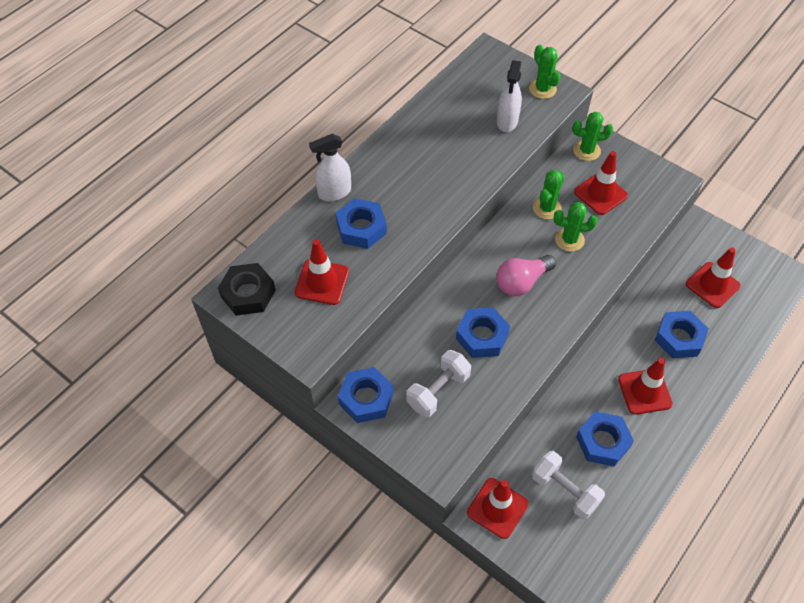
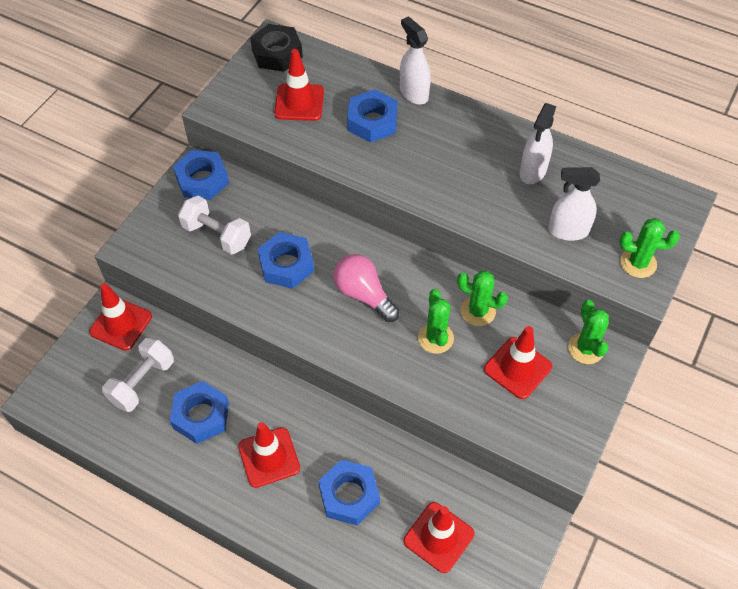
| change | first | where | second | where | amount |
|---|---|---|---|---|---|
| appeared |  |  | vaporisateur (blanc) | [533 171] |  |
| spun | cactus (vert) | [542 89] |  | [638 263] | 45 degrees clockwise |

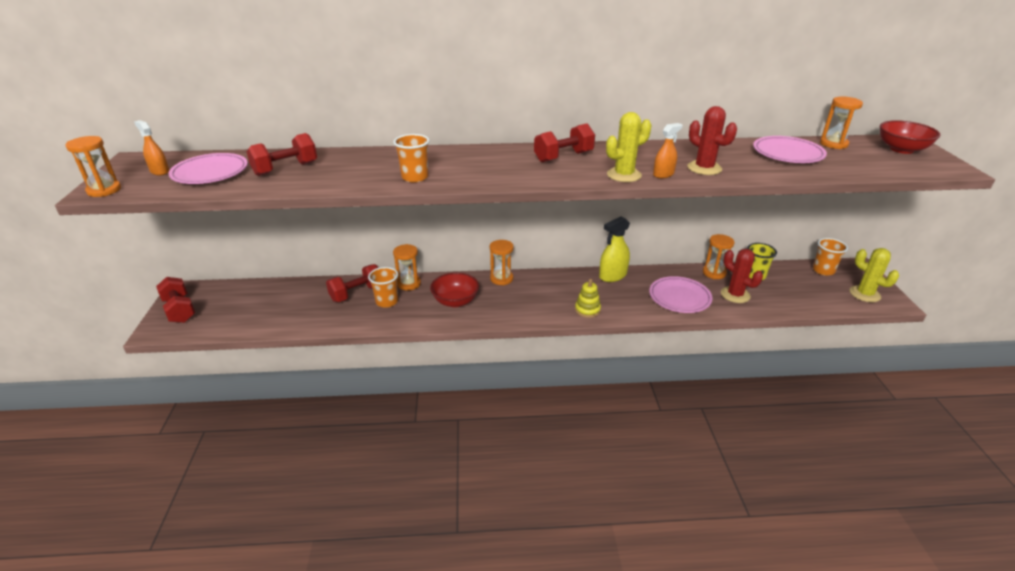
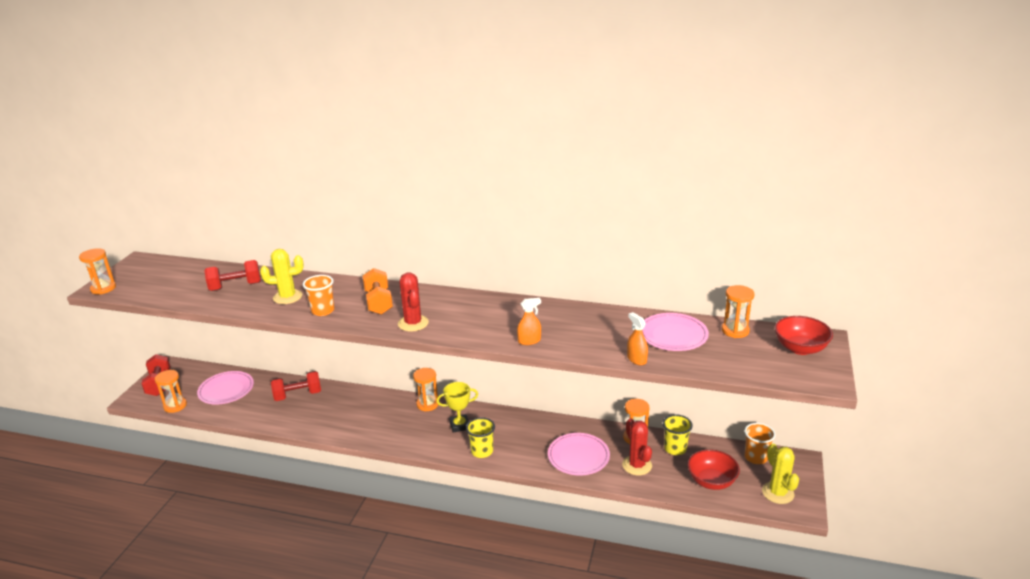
| change | first | where | second | where | amount |
|---|---|---|---|---|---|
| missing | gobelet (orange) | [387 301] |  |  |  |
| missing | haltère (rouge) | [563 157] |  |  |  |
| missing | vaporisateur (jaune) | [612 276] |  |  |  |
| appeared |  |  | haltère (orange) | [378 302] |  |
| appeared |  |  | trophée (jaune) | [459 425] |  |
| relocated | vaporisateur (orange) | [159 171] |  | [636 359] |  |
| relocated | assiette (rose) | [210 173] |  | [226 390] |  |
| relocated | sablier (orange) | [409 284] |  | [175 406] |  |
| relocated | bol (rouge) | [455 301] |  | [711 481] |  |
| relocated | cactus (jaune) | [624 175] |  | [287 297] |  |
| relocated | cactus (rouge) | [704 168] |  | [413 323] |  |
| exchanged | jouet à empiler (jaune) | [587 310] | gobelet (jaune) | [482 451] |  |

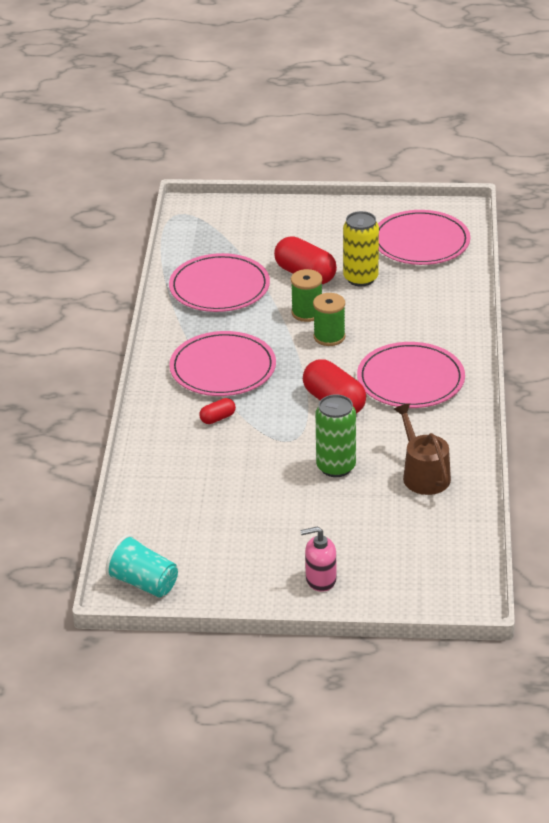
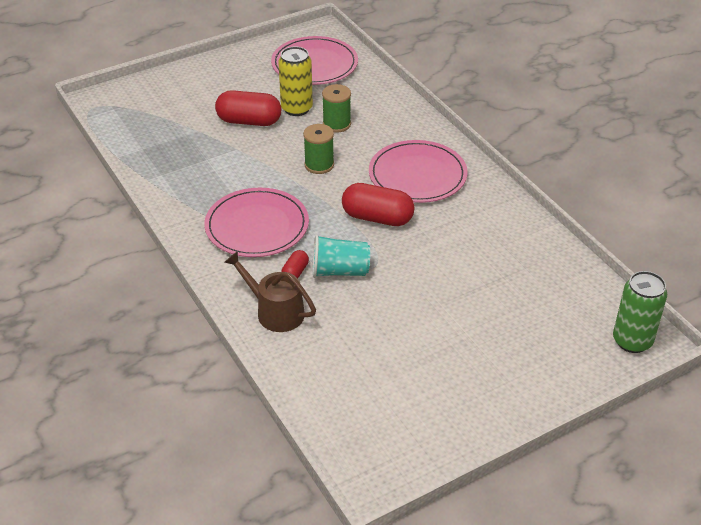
| change | first | where | second | where | amount |
|---|---|---|---|---|---|
| missing | assiette (rose) | [219 287] |  |  |  |
| missing | distributeur de savon (rose) | [320 579] |  |  |  |
| relocated | gobelet (turquoise) | [143 583] |  | [339 271] |  |
| relocated | bobine (vert) | [307 313] |  | [336 124] |  |
| relocated | canette (vert) | [336 467] |  | [632 341] |  |
| relocated | arrosoir (marron) | [423 475] |  | [275 312] |  |

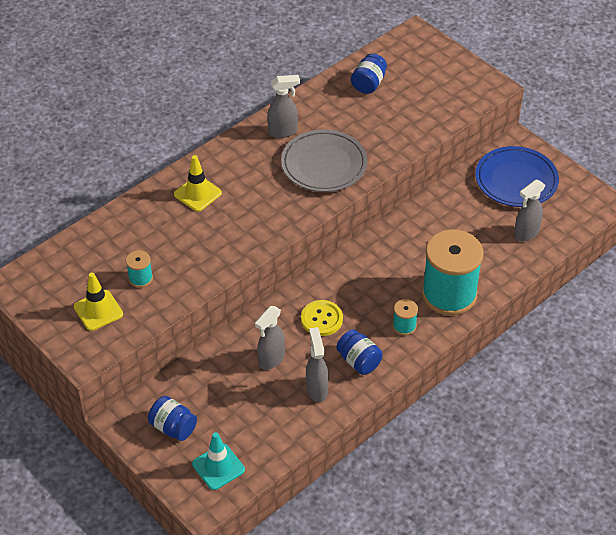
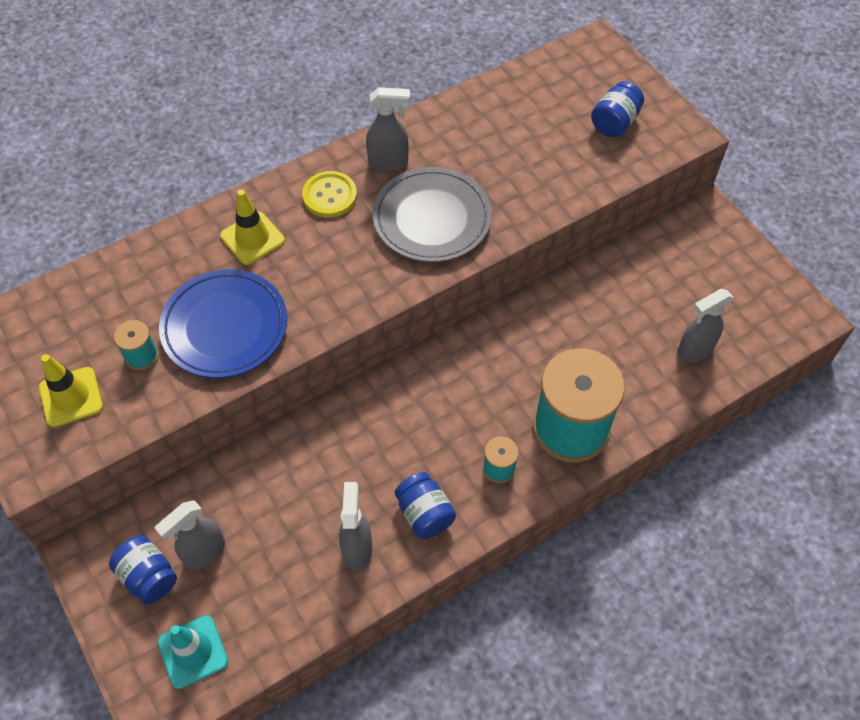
| change | first | where | second | where | amount |
|---|---|---|---|---|---|
| relocated | vaporisateur (gris) | [271 359] |  | [204 553] |  |
| relocated | bouton (jaune) | [321 319] |  | [329 196] |  |
| relocated | bocal (bleu) | [368 84] |  | [614 123] |  |
| relocated | assiette (bleu) | [516 180] |  | [225 327] |  |

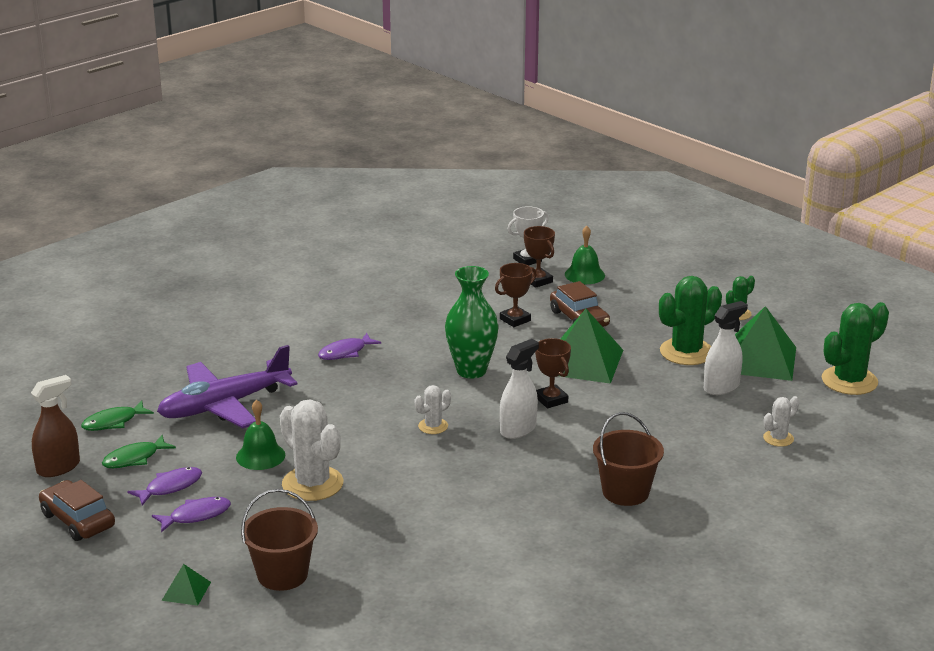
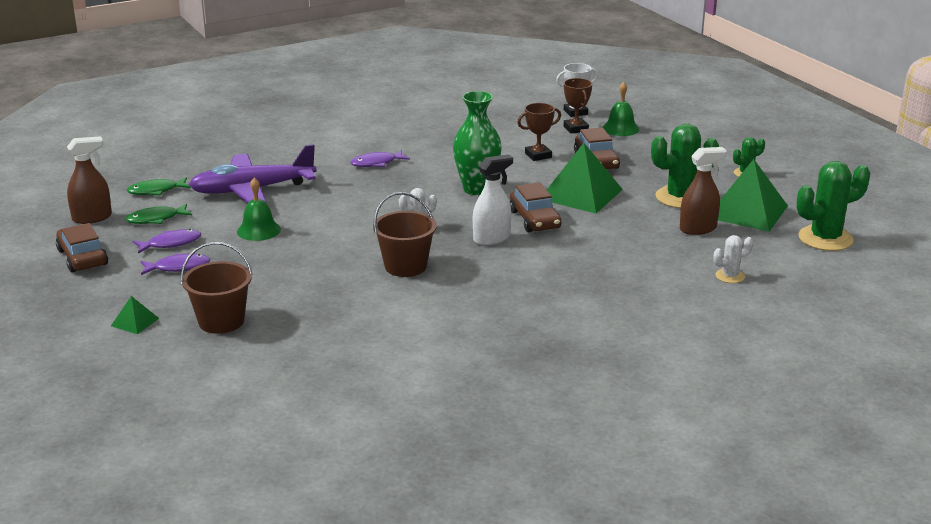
| change | first | where | second | where | amount |
|---|---|---|---|---|---|
| missing | cactus (blanc) | [312 484] |  |  |  |
| relocated | seau (marron) | [625 492] |  | [405 266] |  |
| exchanged | trophée (marron) | [551 400] | voiture (marron) | [535 219] |  |
| colour | vaporisateur (blanc) | [721 387] | vaporisateur (marron) | [698 229] |  |

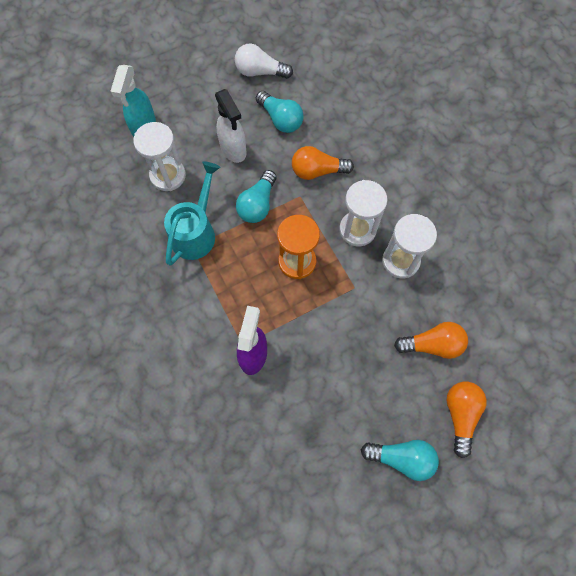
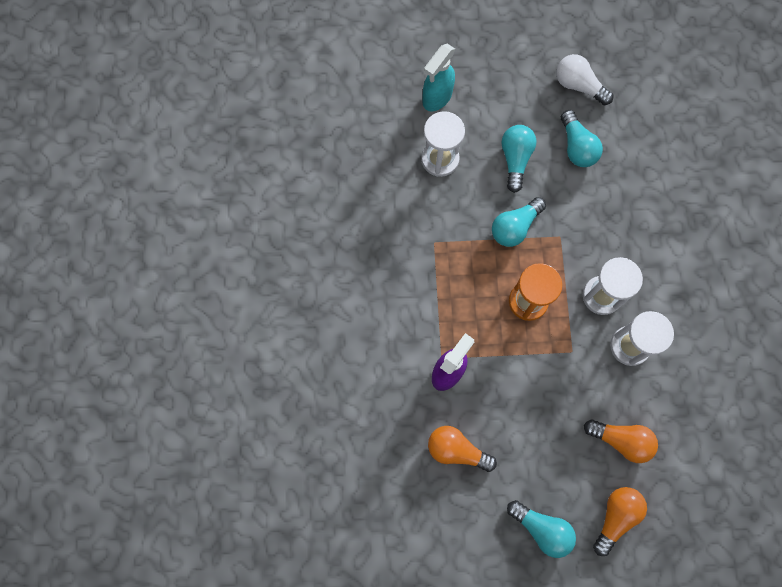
| change | first | where | second | where | amount |
|---|---|---|---|---|---|
| missing | arrosoir (turquoise) | [196 231] |  |  |  |
| relocated | ampoule (orange) | [317 171] |  | [456 450] |  |
| exchanged | vaporisateur (blanc) | [233 149] | ampoule (turquoise) | [515 159] |  |

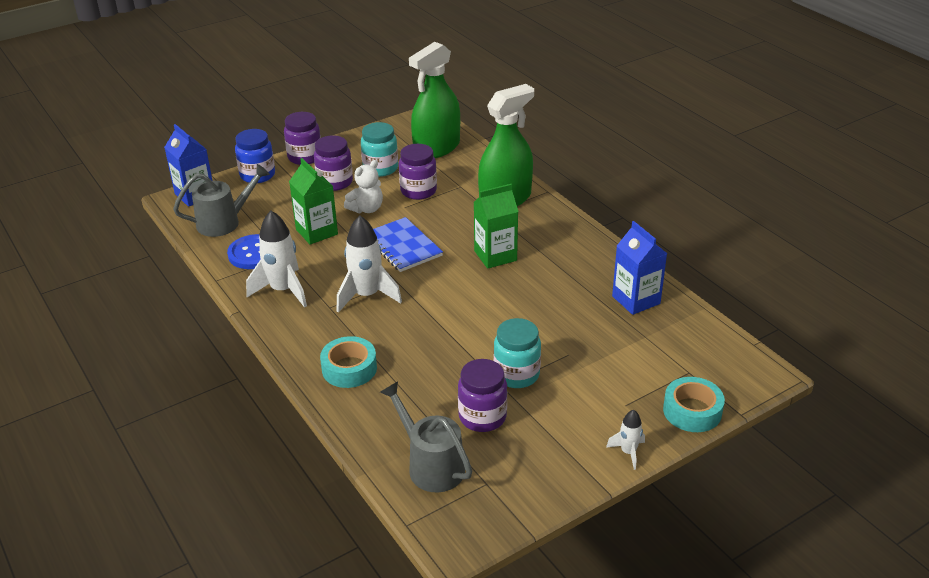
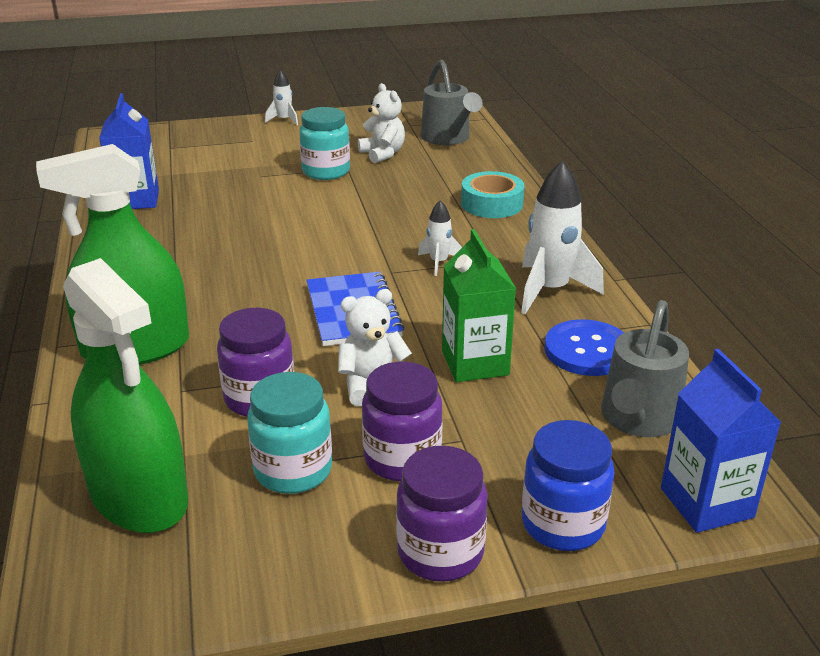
| change | first | where | second | where | amount |
|---|---|---|---|---|---|
| missing | brique de lait (vert) | [495 256] |  |  |  |
| missing | ruban adhésif (turquoise) | [692 411] |  |  |  |
| exchanged | bocal (violet) | [482 417] | ours en peluche (blanc) | [383 154] |  |
| spun | arrosoir (gris) | [224 222] |  | [638 420] | 60 degrees counterclockwise |
| spun | vaporisateur (vert) | [436 148] |  | [139 497] | 75 degrees clockwise |
| size | fusée (blanc) | [367 295] |  | [439 262] | x0.52 |

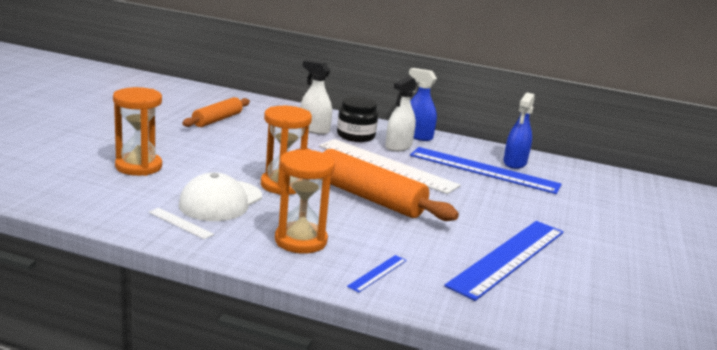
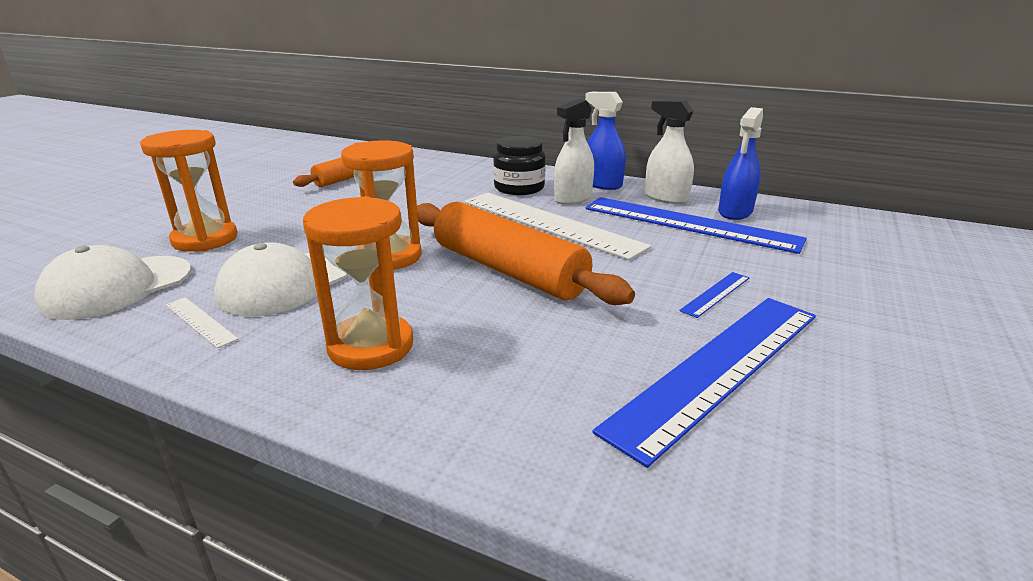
| change | first | where | second | where | amount |
|---|---|---|---|---|---|
| appeared |  |  | casquette (blanc) | [117 287] |  |
| relocated | vaporisateur (blanc) | [314 129] |  | [666 198] |  |
| relocated | règle (bleu) | [377 273] |  | [715 294] |  |

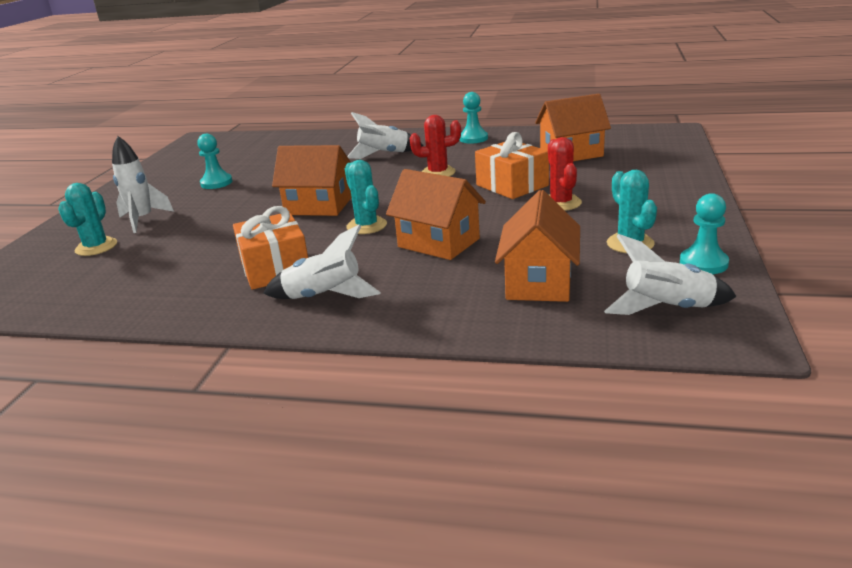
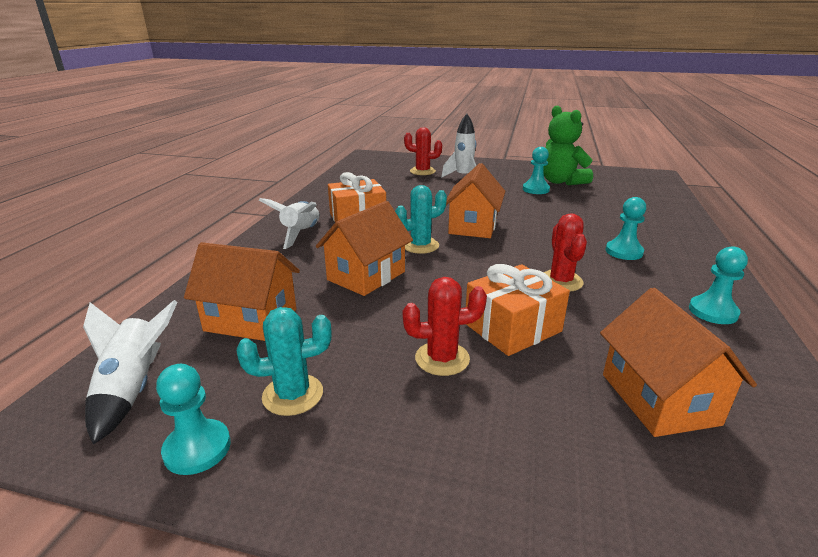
| change | first | where | second | where | amount |
|---|---|---|---|---|---|
| appeared |  |  | ours en peluche (vert) | [561 181] |  |
| exchanged | fusée (blanc) | [384 154] | pion (turquoise) | [624 252] |  |
| colour | cactus (turquoise) | [96 247] | cactus (rouge) | [422 171] |  |

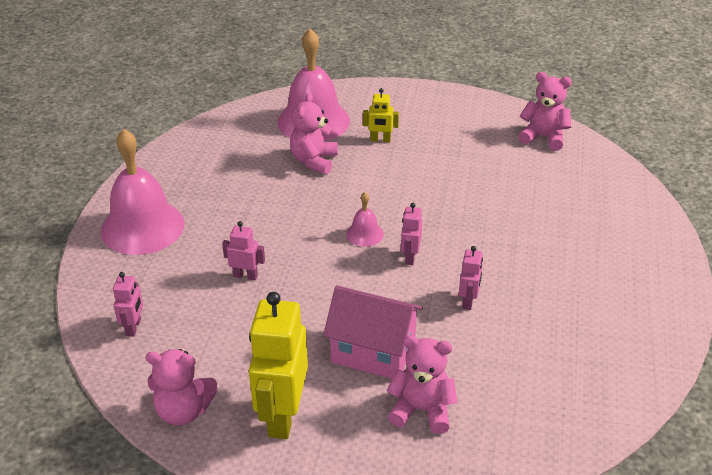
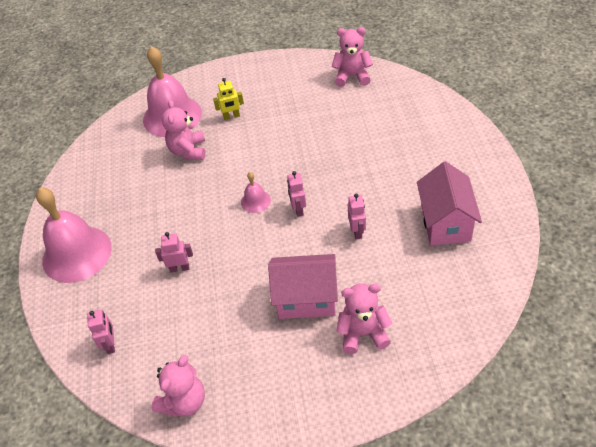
| change | first | where | second | where | amount |
|---|---|---|---|---|---|
| missing | robot (jaune) | [282 416] |  |  |  |
| appeared |  |  | maison (rose) | [445 223] |  |
| spun | ours en peluche (rose) | [183 411] |  | [184 401] | 45 degrees counterclockwise |

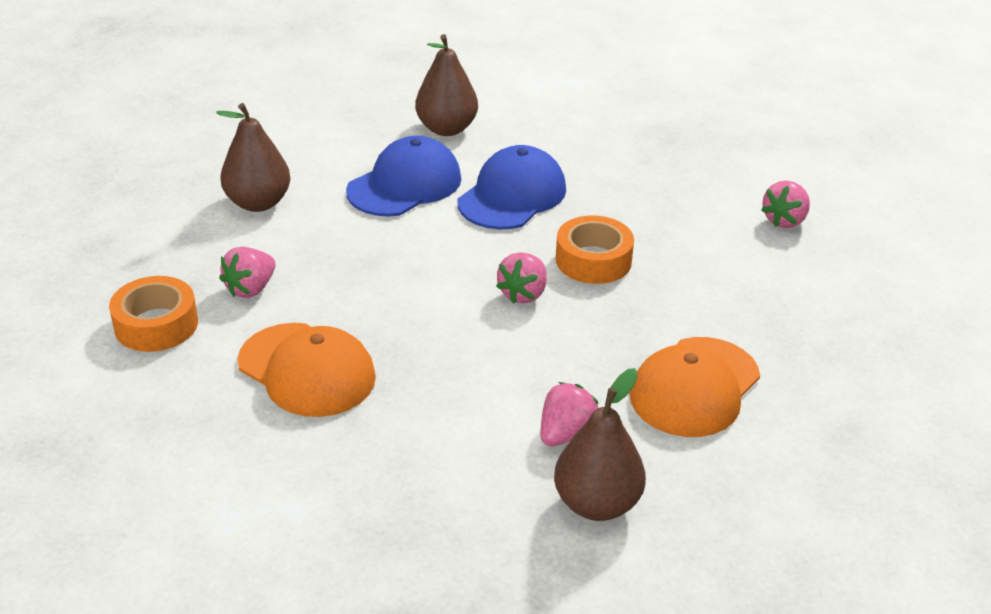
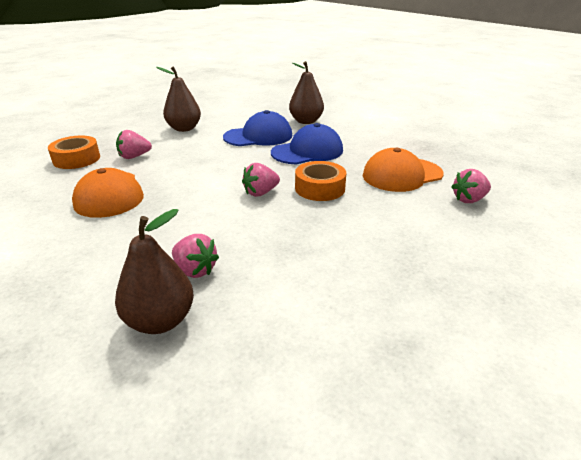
| change | first | where | second | where | amount |
|---|---|---|---|---|---|
| relocated | casquette (orange) | [694 387] |  | [402 175] |  |
| spun | fraise (rose) | [566 434] |  | [195 270] | 60 degrees clockwise |

